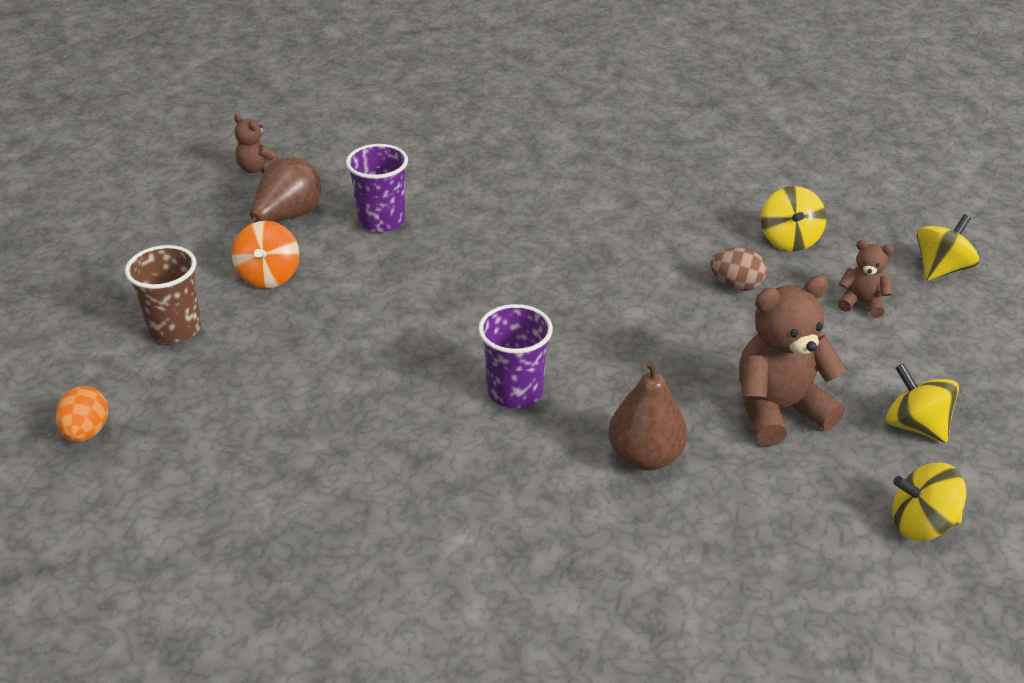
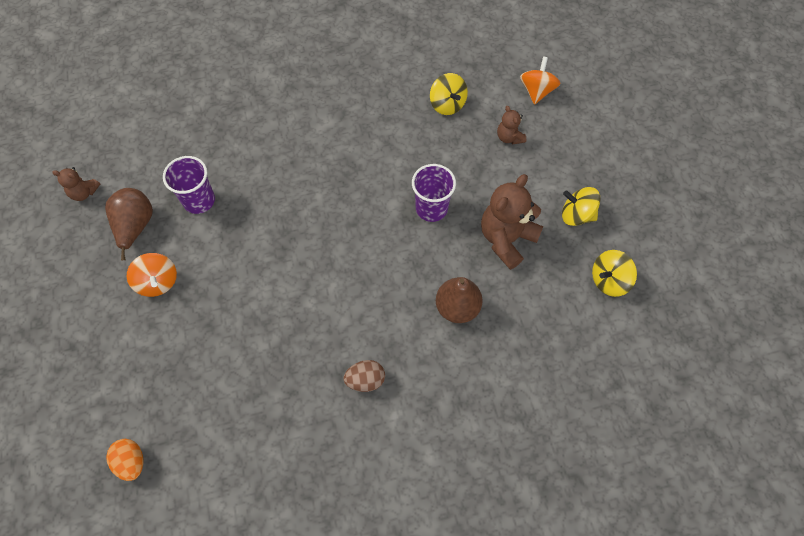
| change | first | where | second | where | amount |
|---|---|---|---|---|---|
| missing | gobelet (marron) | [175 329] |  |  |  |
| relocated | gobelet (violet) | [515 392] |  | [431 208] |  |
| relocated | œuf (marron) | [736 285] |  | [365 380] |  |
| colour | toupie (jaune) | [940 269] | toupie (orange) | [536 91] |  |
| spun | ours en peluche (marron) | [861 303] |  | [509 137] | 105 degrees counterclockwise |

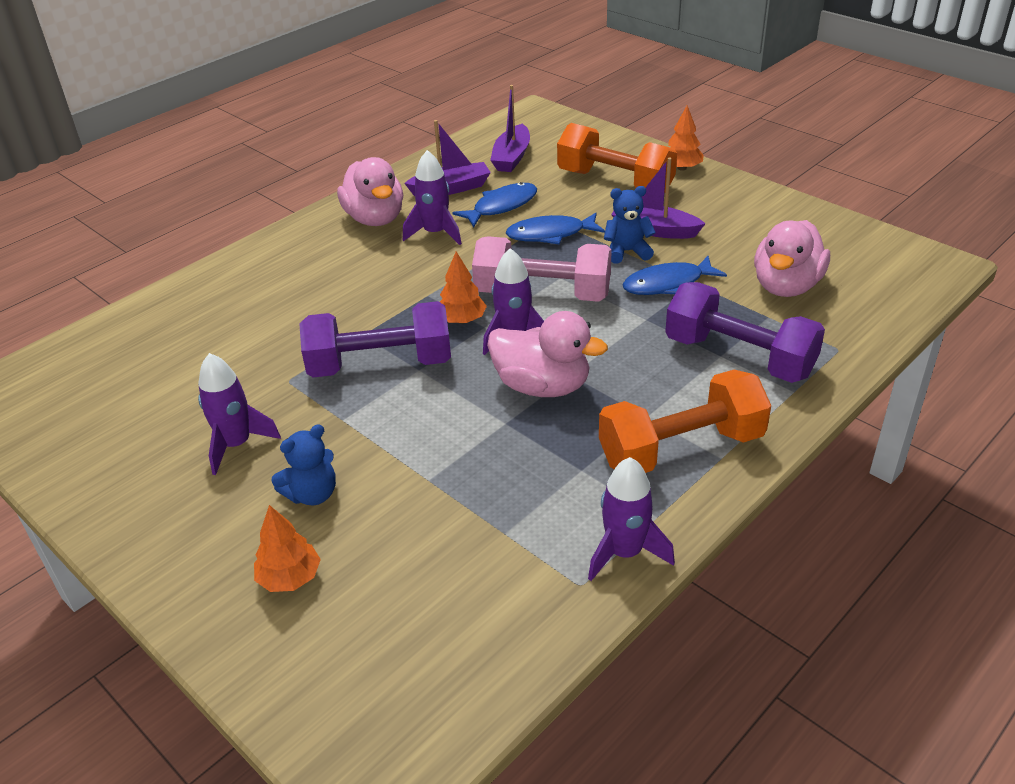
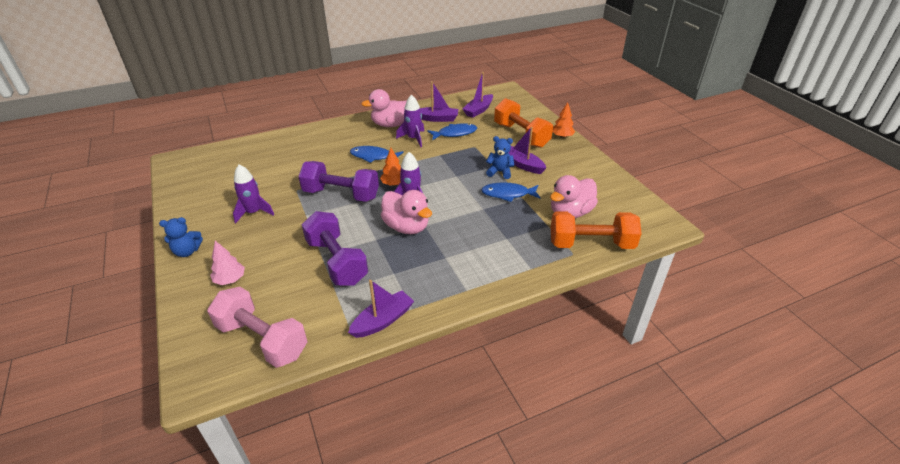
| change | first | where | second | where | amount |
|---|---|---|---|---|---|
| relocated | ours en peluche (bleu) | [312 494] |  | [187 251] |  |
| relocated | haltère (rose) | [542 293] |  | [262 339] |  |
| relocated | poisson (bleu) | [550 234] |  | [373 156] |  |
| relocated | haltère (orange) | [681 449] |  | [591 244] |  |
| relocated | haltère (violet) | [739 357] |  | [337 261] |  |
| exchanged | fusée (violet) | [624 553] | bateau (violet) | [383 320] |  |
| colour | arbre (orange) | [290 578] | arbre (rose) | [230 279] |  |
| spun | canard (rose) | [375 218] |  | [391 124] | 75 degrees clockwise |

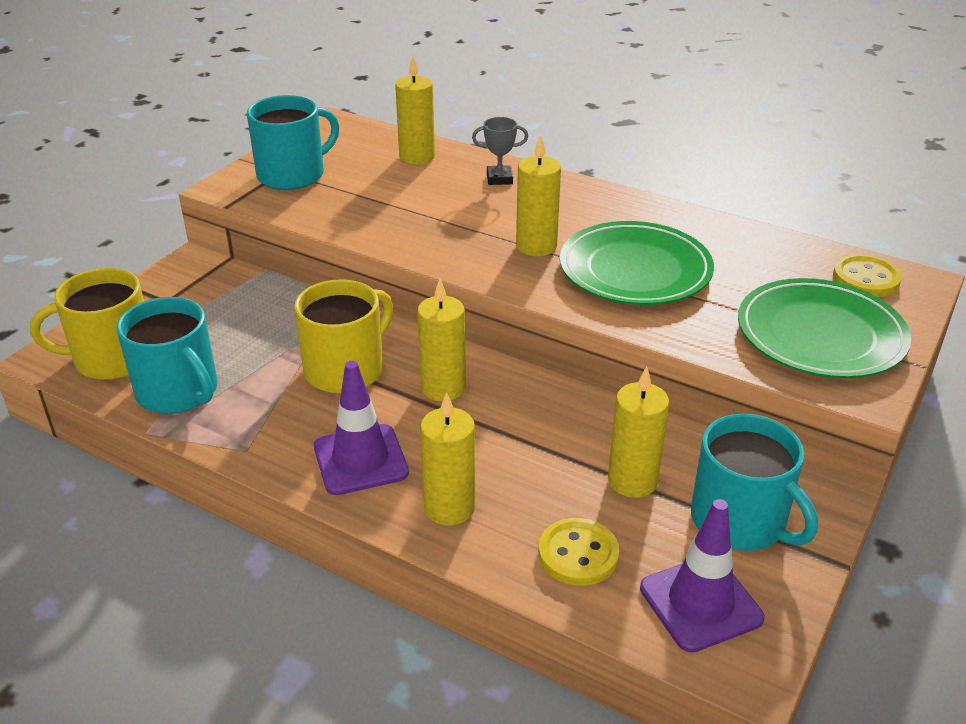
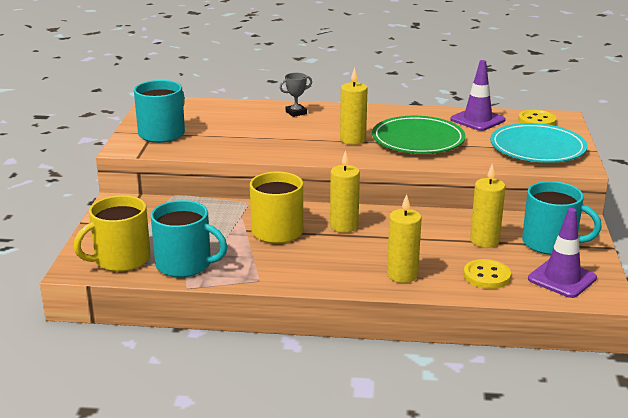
| change | first | where | second | where | amount |
|---|---|---|---|---|---|
| missing | bougie (jaune) | [417 157] |  |  |  |
| relocated | cône de chantier (violet) | [360 460] |  | [477 120] |  |
| colour | assiette (vert) | [820 334] | assiette (turquoise) | [537 148] |  |

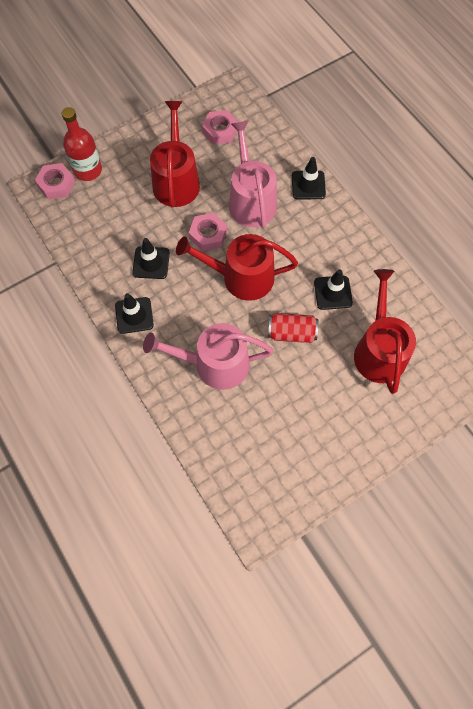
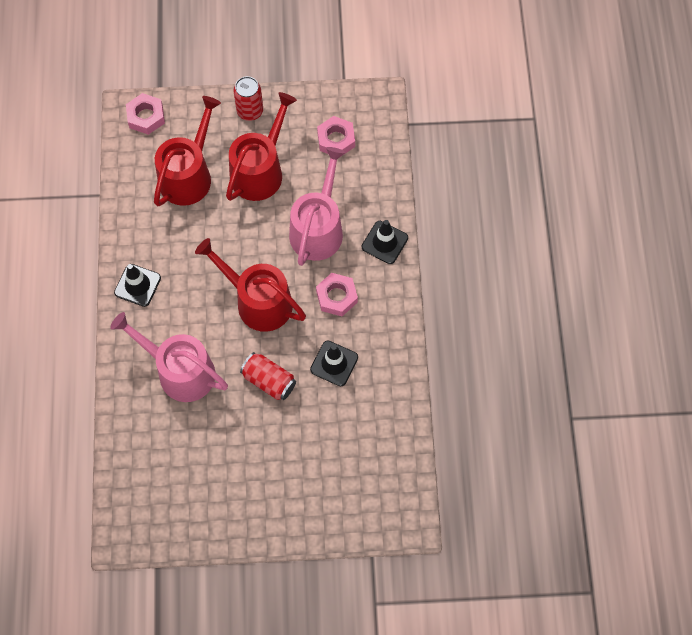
| change | first | where | second | where | amount |
|---|---|---|---|---|---|
| missing | bouteille (rouge) | [88 170] |  |  |  |
| missing | cône de chantier (noir) | [151 263] |  |  |  |
| appeared |  |  | canette (rouge) | [250 111] |  |
| relocated | écrou (rose) | [208 235] |  | [336 297] |  |
| relocated | arrosoir (rouge) | [379 350] |  | [188 175] |  |

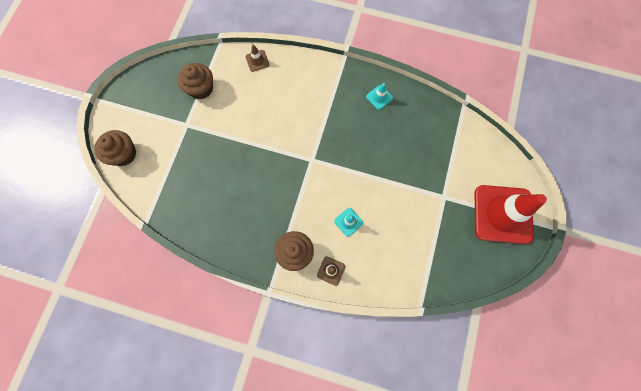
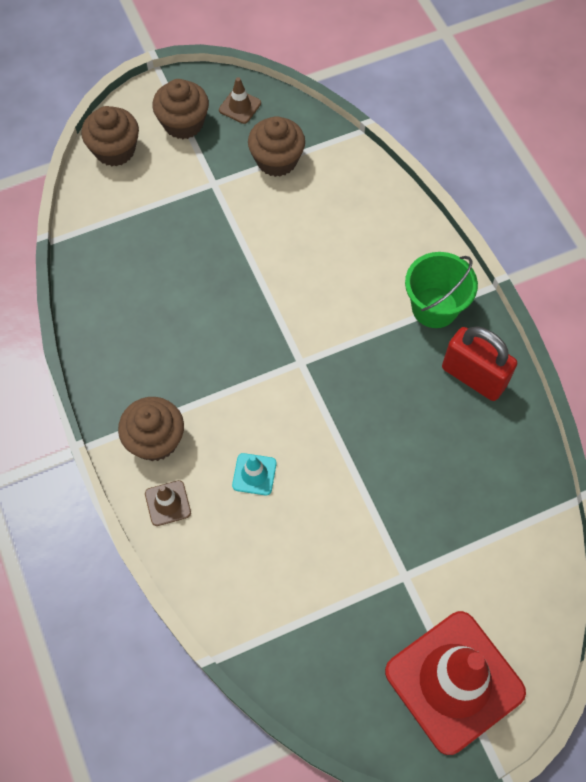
| change | first | where | second | where | amount |
|---|---|---|---|---|---|
| appeared |  |  | muffin (marron) | [183 123] |  |
| appeared |  |  | seau (vert) | [434 307] |  |
| relocated | cône de chantier (marron) | [257 61] |  | [240 106] |  |
| exchanged | cône de chantier (turquoise) | [379 97] | cadenas (rouge) | [473 377] |  |

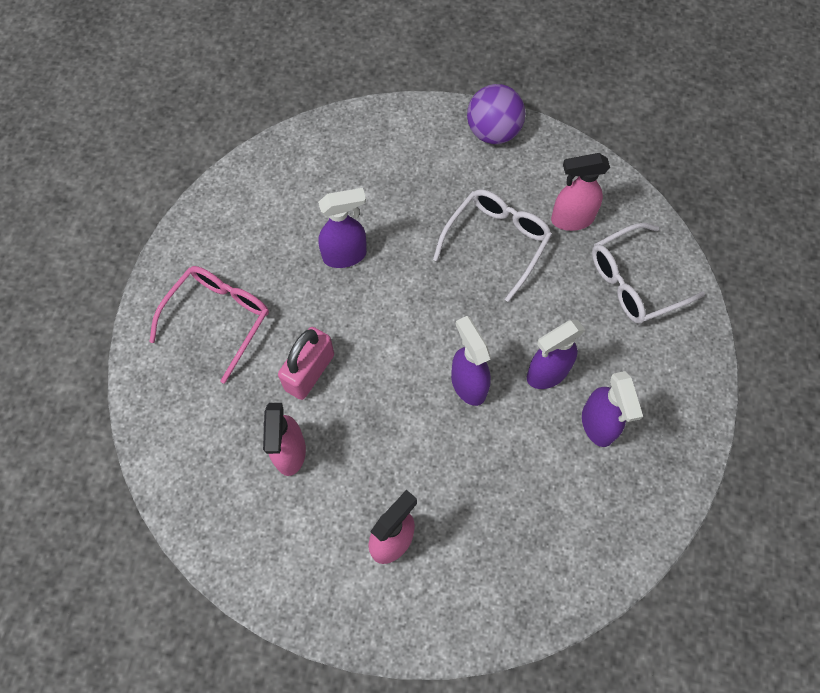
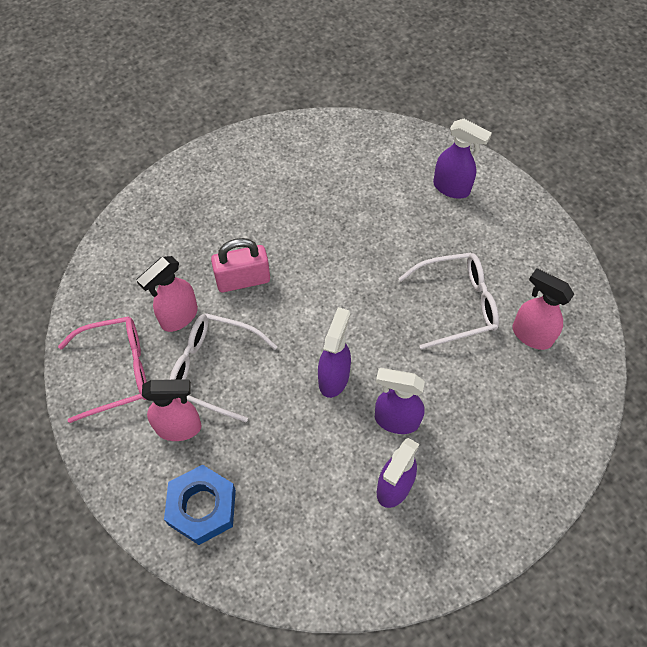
| change | first | where | second | where | amount |
|---|---|---|---|---|---|
| missing | balle (violet) | [493 132] |  |  |  |
| appeared |  |  | écrou (bleu) | [202 507] |  |
| relocated | lunettes (rose) | [218 319] |  | [117 371] |  |
| relocated | vaporisateur (violet) | [345 255] |  | [452 188] |  |
| relocated | lunettes (blanc) | [634 282] |  | [213 368] |  |

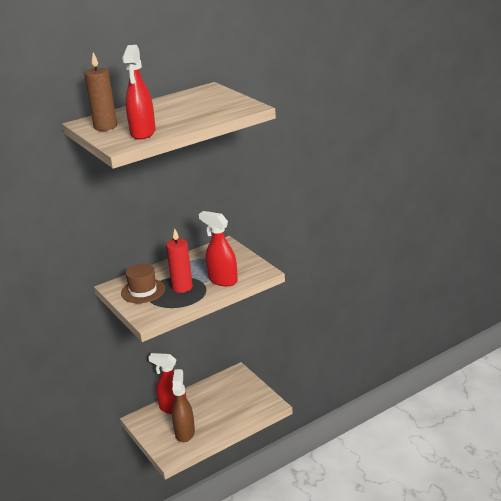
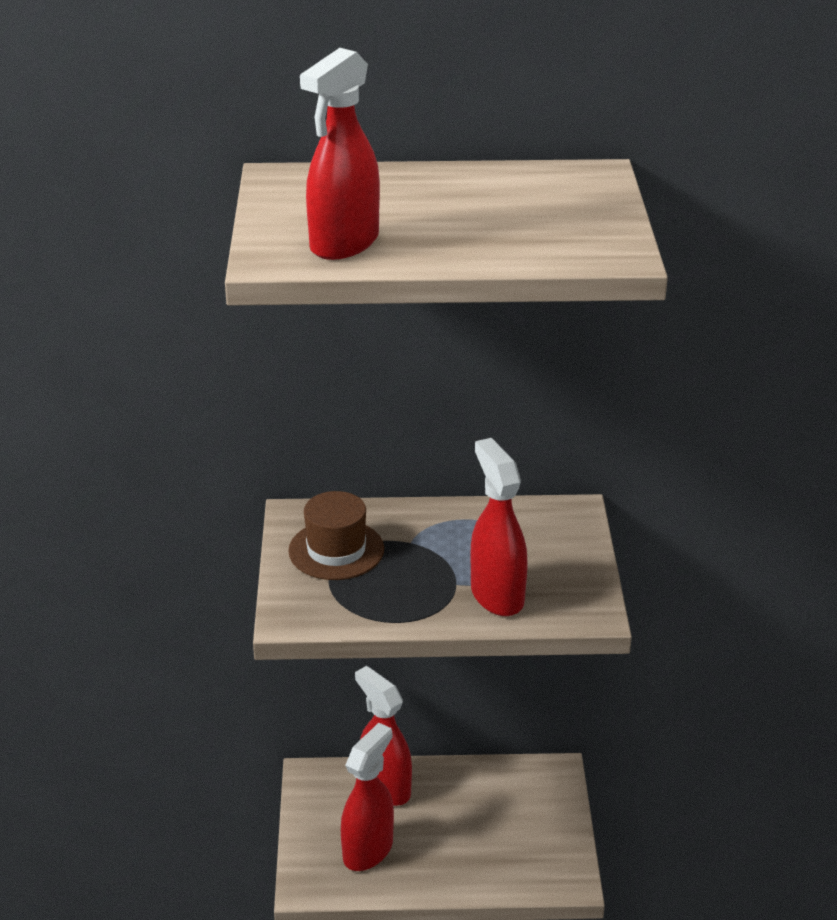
| change | first | where | second | where | amount |
|---|---|---|---|---|---|
| missing | bougie (marron) | [105 127] |  |  |  |
| missing | bougie (rouge) | [182 287] |  |  |  |
| colour | vaporisateur (marron) | [185 432] | vaporisateur (rouge) | [368 850] |  |

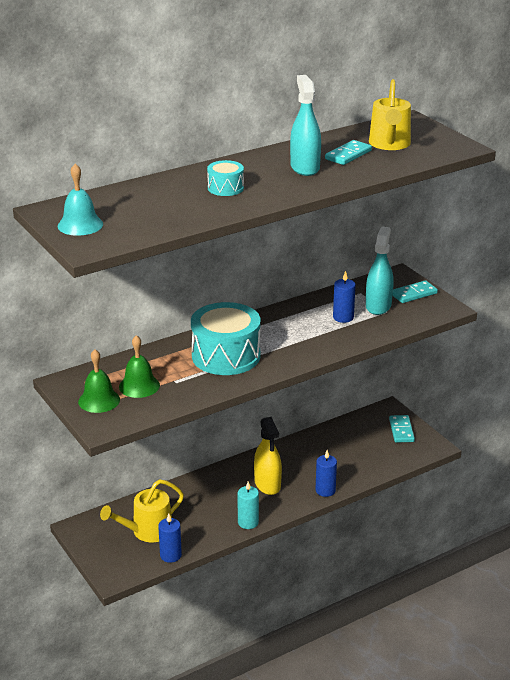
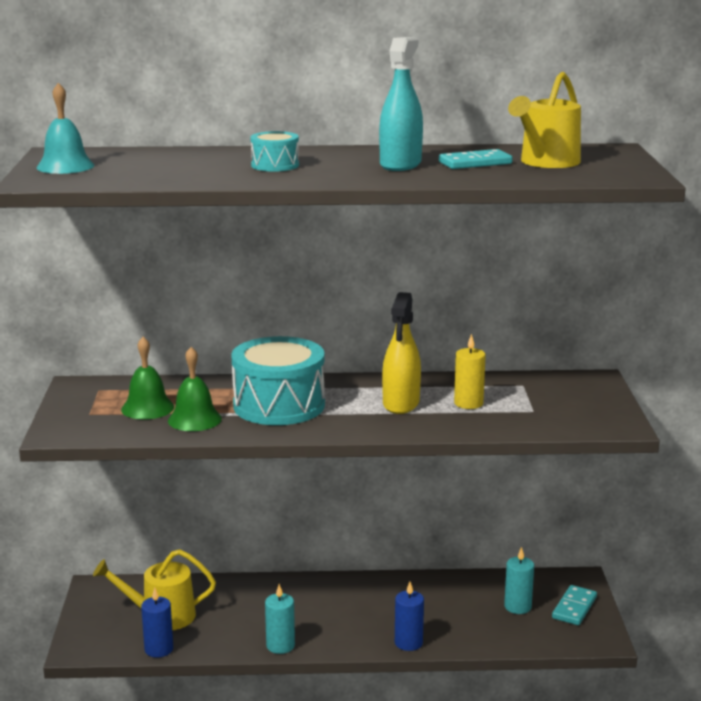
| change | first | where | second | where | amount |
|---|---|---|---|---|---|
| missing | vaporisateur (turquoise) | [378 306] |  |  |  |
| missing | domino (turquoise) | [414 294] |  |  |  |
| appeared |  |  | bougie (turquoise) | [517 607] |  |
| relocated | cloche (vert) | [99 400] |  | [194 419] |  |
| relocated | vaporisateur (jaune) | [267 484] |  | [401 403] |  |
| colour | bougie (bleu) | [343 317] | bougie (jaune) | [468 403] |  |

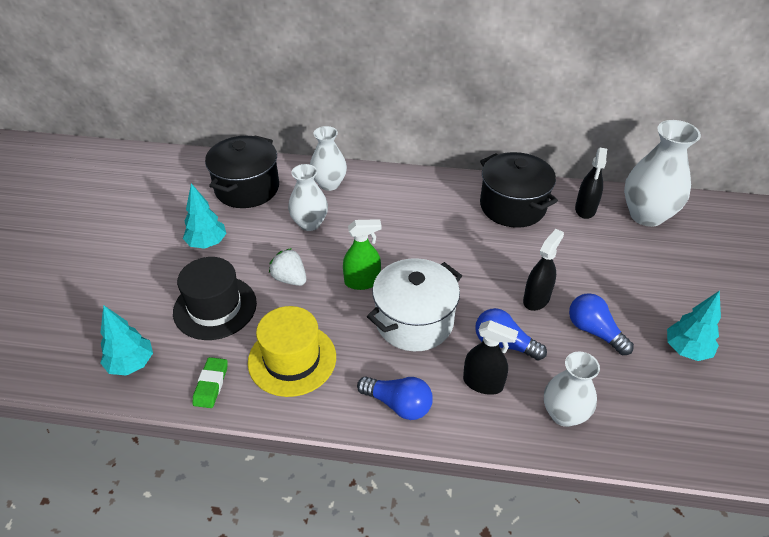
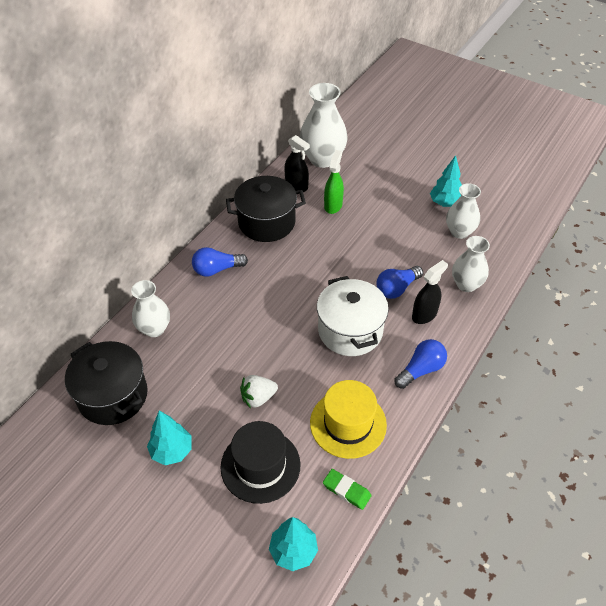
| change | first | where | second | where | amount |
|---|---|---|---|---|---|
| missing | vaporisateur (noir) | [536 299] |  |  |  |
| relocated | vase (blanc) | [310 223] |  | [459 232] |  |
| relocated | vaporisateur (vert) | [362 282] |  | [333 205] |  |
| relocated | ampoule (bleu) | [594 331] |  | [217 269] |  |

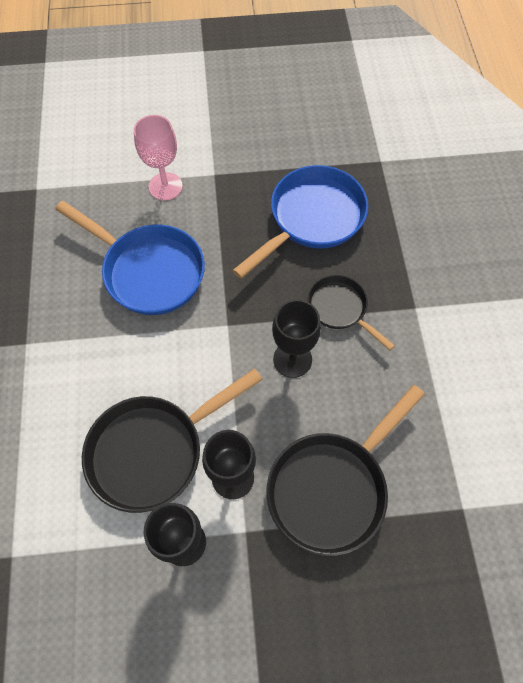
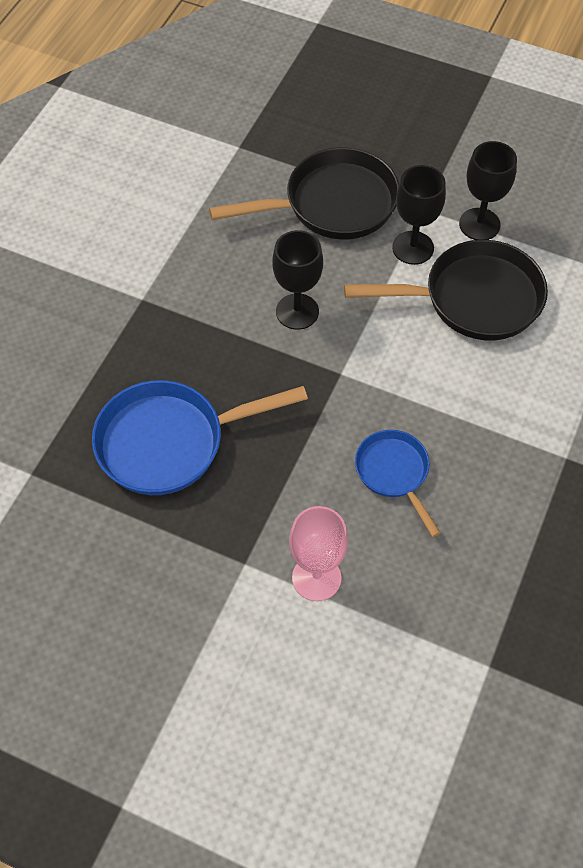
| change | first | where | second | where | amount |
|---|---|---|---|---|---|
| missing | poêle (noir) | [340 309] |  |  |  |
| size | poêle (bleu) | [149 271] |  | [394 473] | x0.58 |

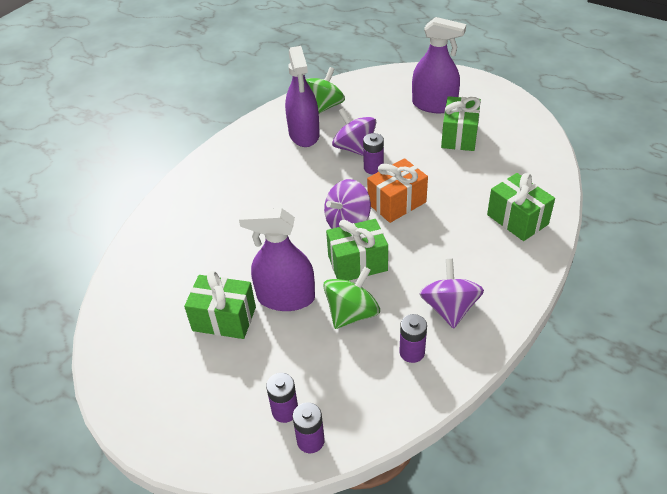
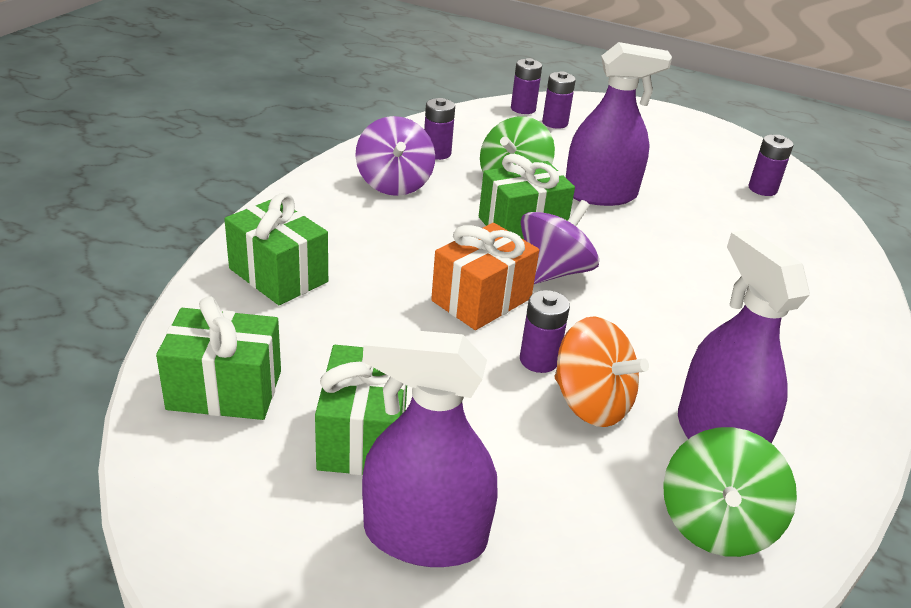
| change | first | where | second | where | amount |
|---|---|---|---|---|---|
| appeared |  |  | pile (violet) | [762 189] |  |
| relocated | cadeau (vert) | [224 319] |  | [225 390] |  |
| colour | toupie (violet) | [354 148] | toupie (orange) | [591 403] |  |

